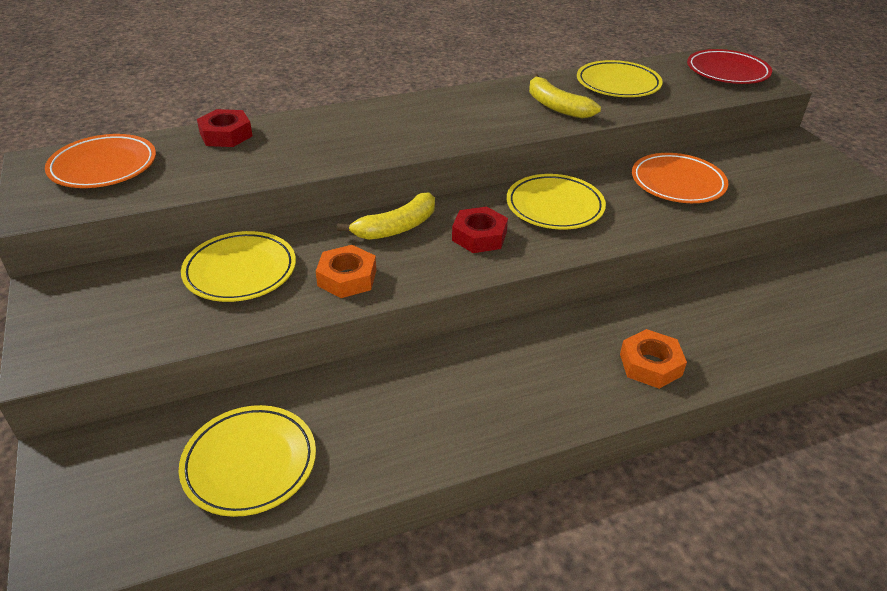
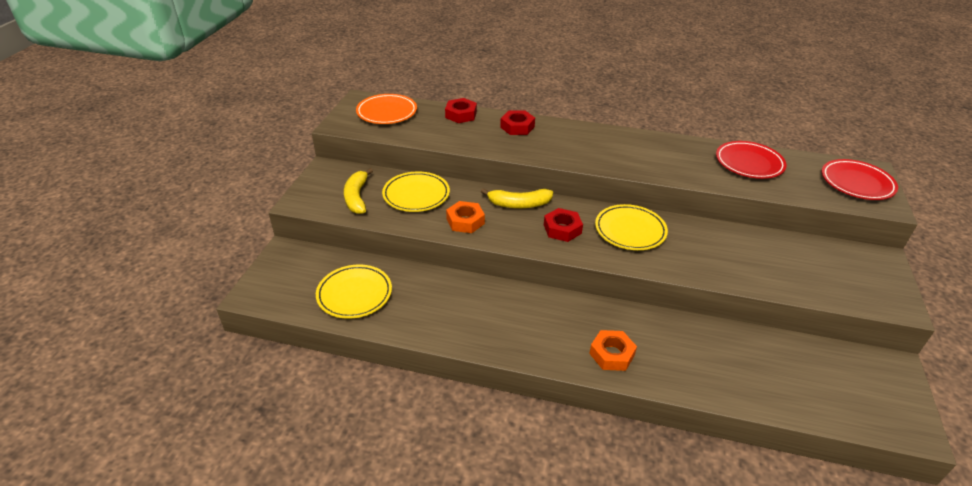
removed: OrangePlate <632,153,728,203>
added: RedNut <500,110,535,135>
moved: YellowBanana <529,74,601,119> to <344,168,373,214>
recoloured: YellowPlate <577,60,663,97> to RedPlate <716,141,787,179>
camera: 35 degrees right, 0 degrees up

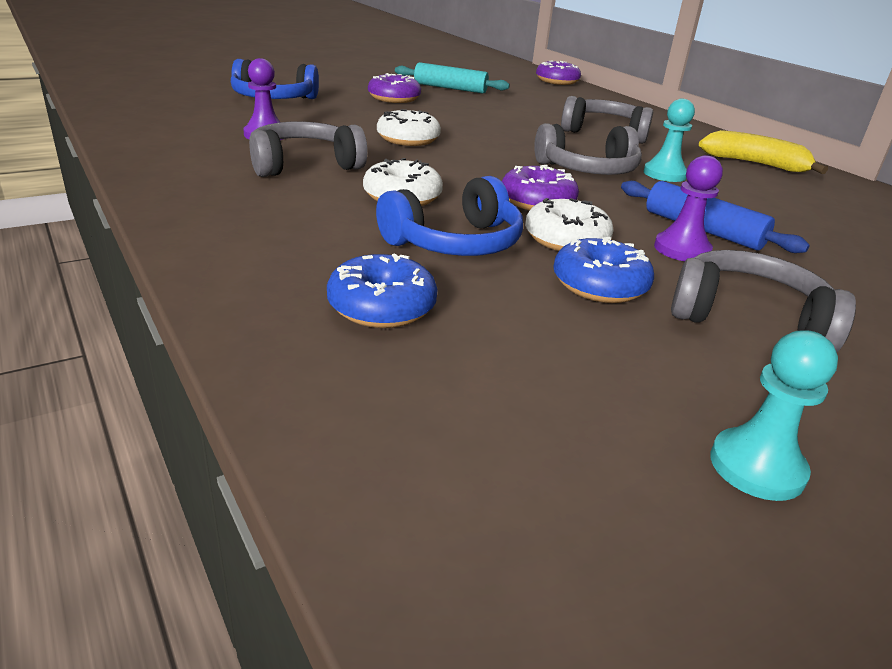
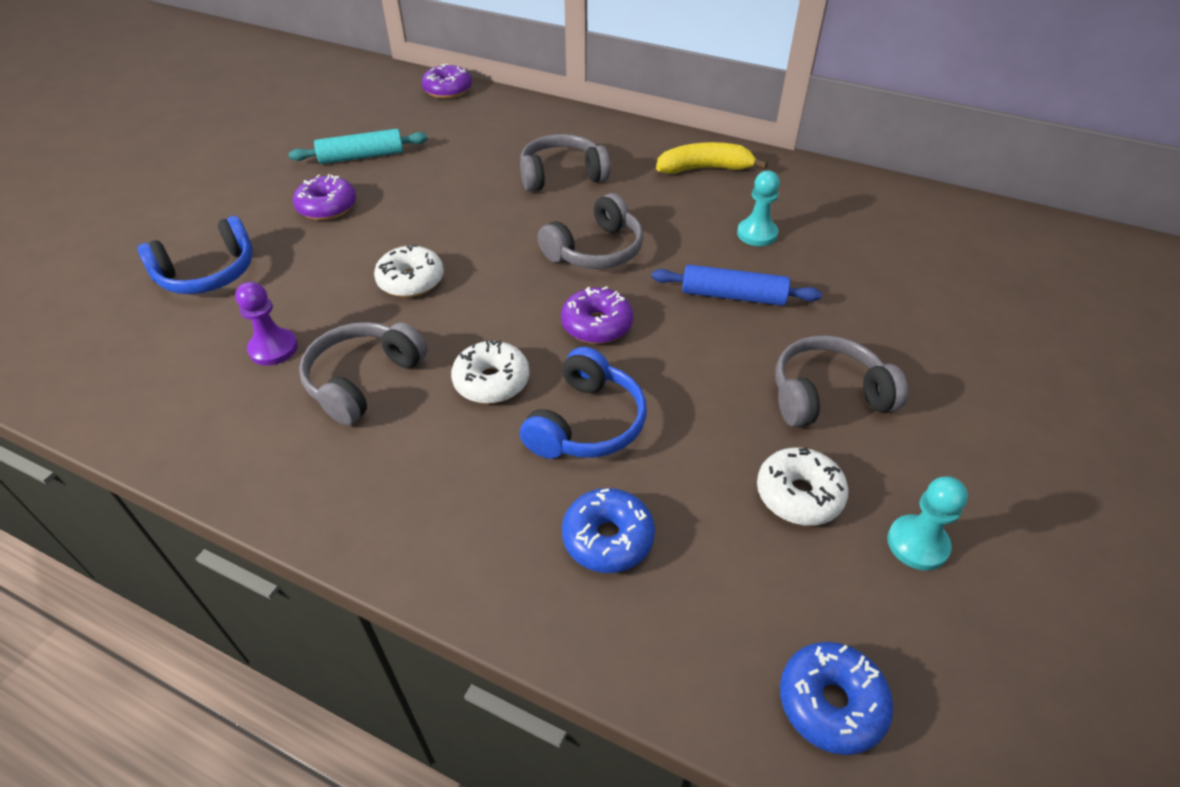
removed: PurplePawn <654,155,723,261>
moved: TurquoisePawn <644,99,695,182> to <737,171,780,246>; WhiteDonut <525,198,614,251> to <757,447,848,526>; BlueDonut <553,237,654,303> to <780,642,893,755>
camera: 30 degrees left, 15 degrees up

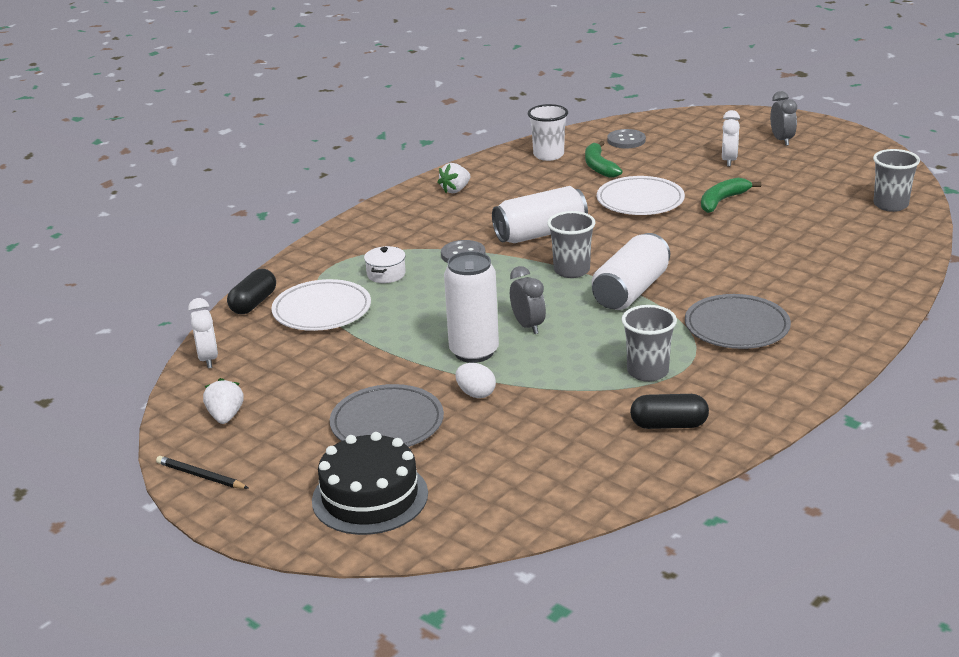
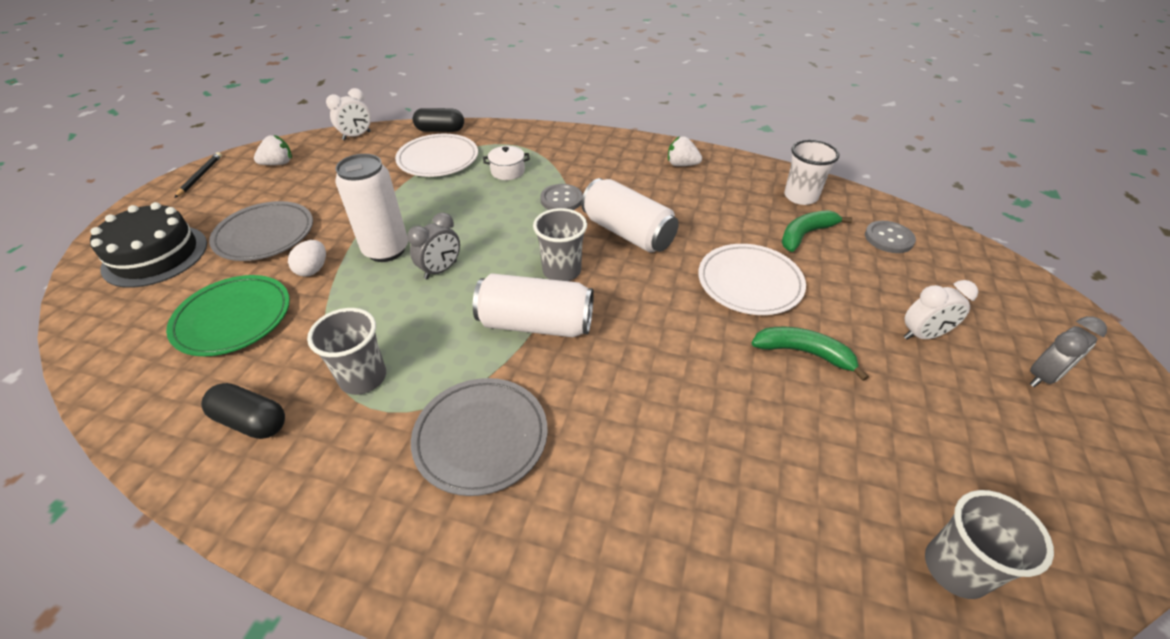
added: GreenPlate <166,275,290,356>
turned: BlackCapsule <630,394,709,429> = <201,383,285,439> 45 degrees counterclockwise
camera: 65 degrees right, 15 degrees up

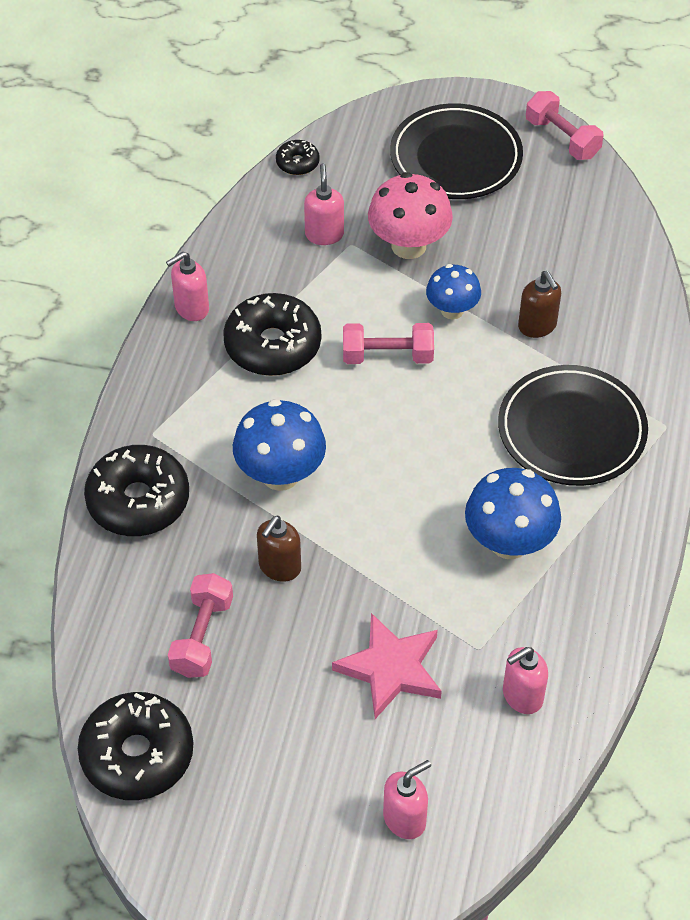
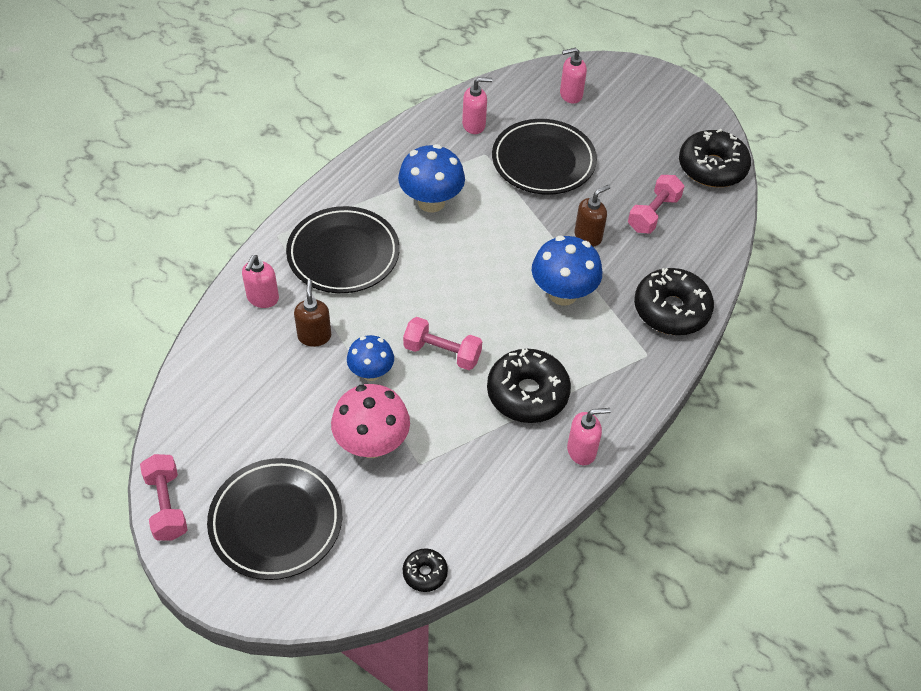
moved: PinkSoapDispenser <304,163,344,245> to <242,255,279,308>
replaced: PinkStar <332,613,442,719> to BlackPlate <492,119,597,195>
camera: 160 degrees left, 0 degrees up

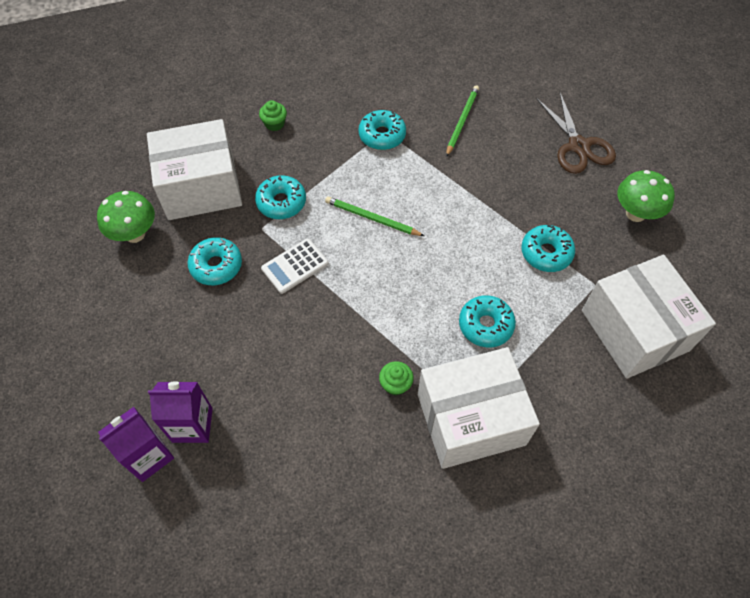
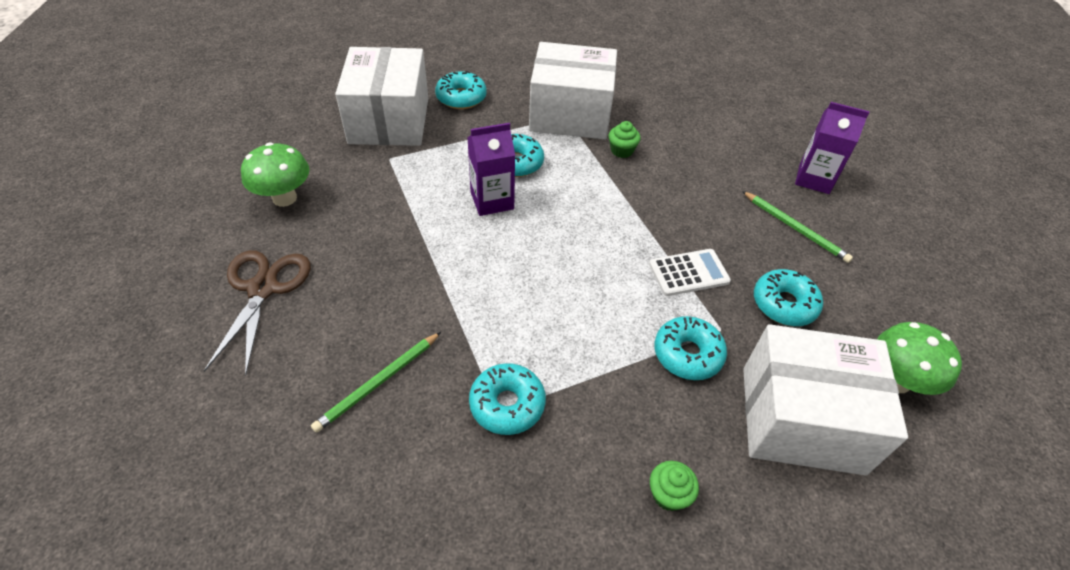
moved: GreenPencil <325,196,424,236> to <742,191,853,263>; TurquoiseDonut <521,225,575,272> to <435,71,486,109>; PurpleCarton <98,407,174,482> to <468,123,515,216>
camera: 160 degrees left, 10 degrees down

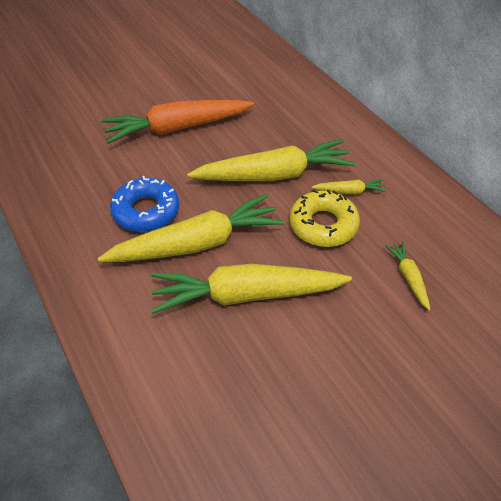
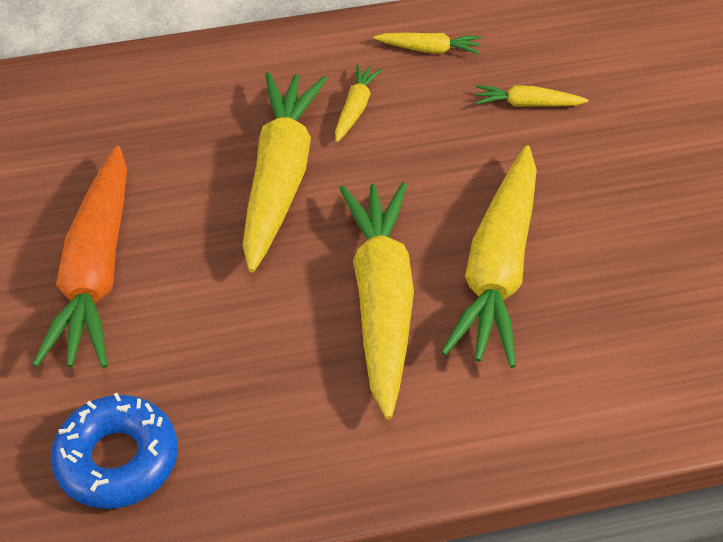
removed: YellowDonut <290,189,360,247>
added: YellowCarrot <374,33,481,54>
moved: BlueDonut <110,176,179,232> to <51,393,178,509>
camera: 70 degrees left, 0 degrees up

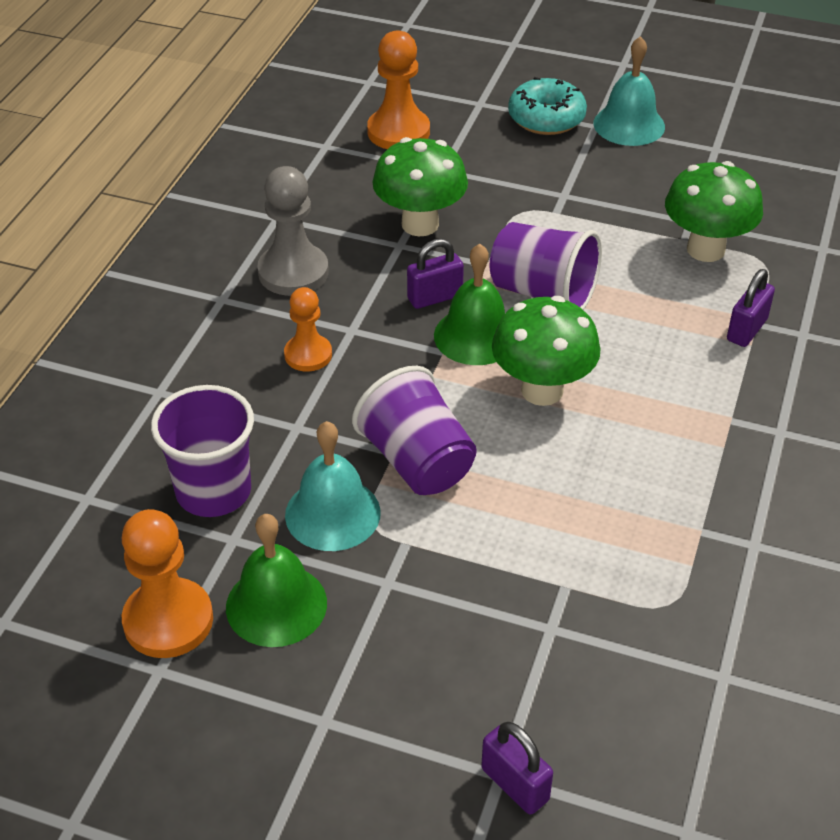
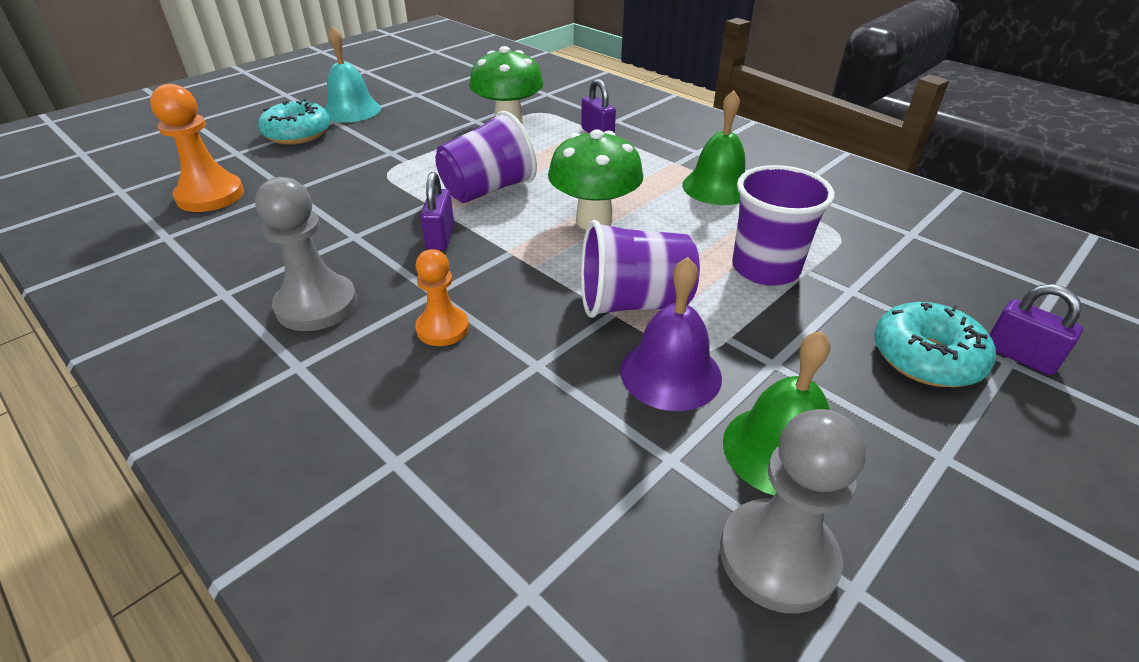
removed: GreenMushroom <372,137,468,236>
added: TurquoiseDonut <874,302,996,387>
moved: GreenBell <434,244,505,365> to <682,90,745,205>; PurpleCup <151,385,254,517> to <732,165,835,286>
recoloured: TurquoiseBell <285,421,381,551> to PurpleBell <620,257,722,411>; OrangePawn <122,509,213,658> to GreyPawn <720,409,866,614>
turned: PurplePadlock <481,722,553,815> = <989,284,1083,375> 60 degrees clockwise
camera: 65 degrees left, 5 degrees down

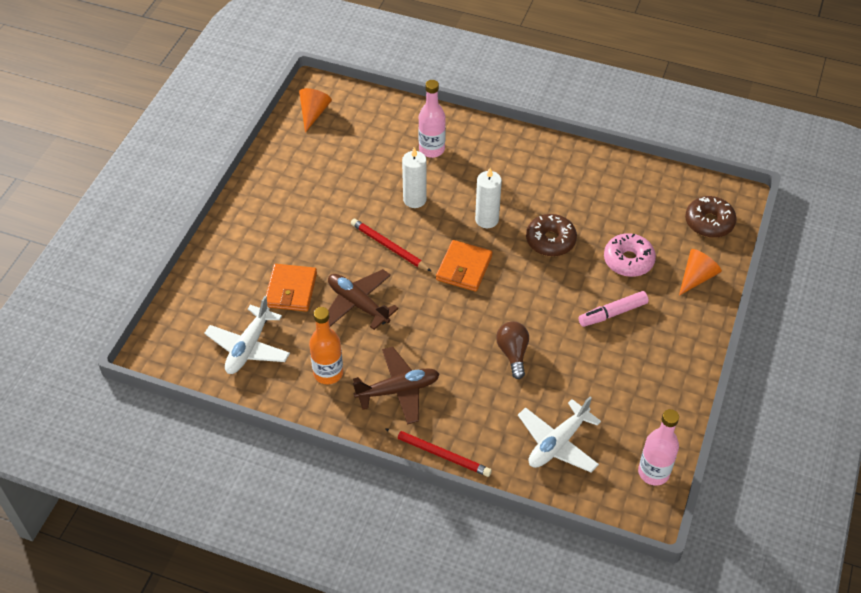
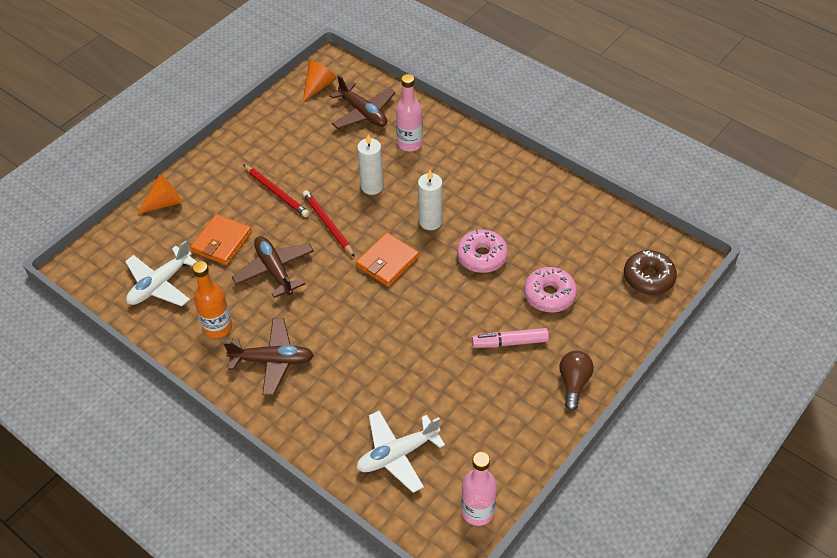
added: BrownPlane <330,75,396,129>
moved: OrangeCone <679,249,722,296> to <137,175,182,214>; BrownLightBulb <496,321,529,379> to <559,351,594,411>; RedPencil <385,428,492,477> to <243,164,309,217>
recoloured: BrownDonut <526,214,577,256> to PinkDonut <457,229,508,273>
camera: 20 degrees right, 0 degrees up

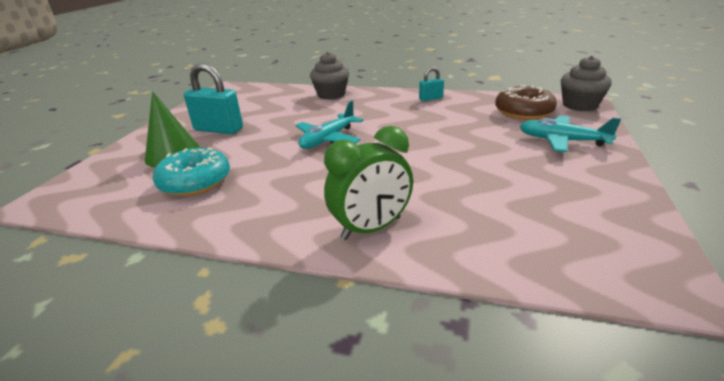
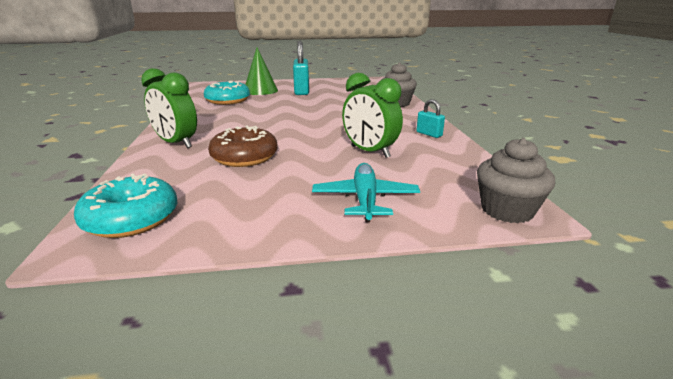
removed: TurquoisePlane <295,101,363,149>
added: GreenClock <342,73,403,158>; TurquoiseDonut <74,174,177,238>
moved: BrownDonut <495,85,557,120> to <208,126,278,167>
camera: 65 degrees right, 5 degrees down

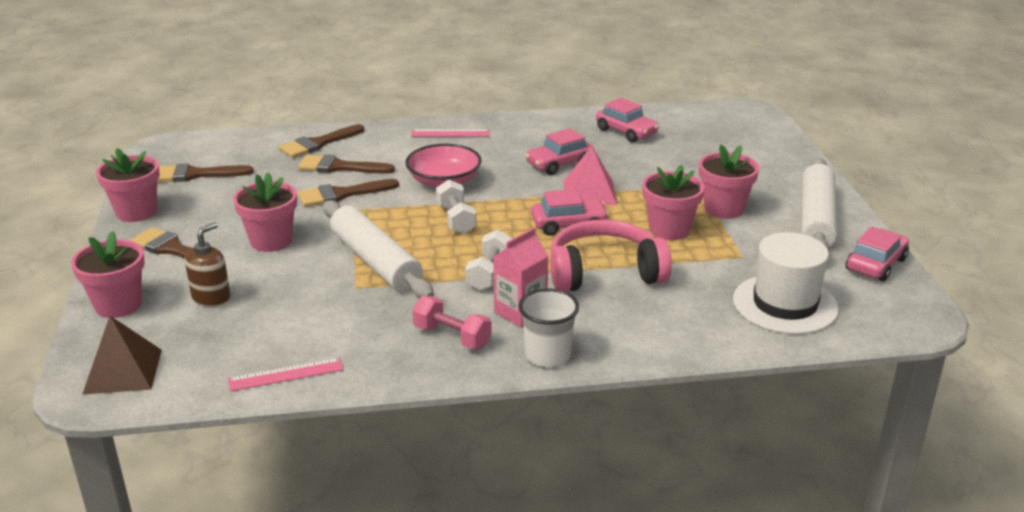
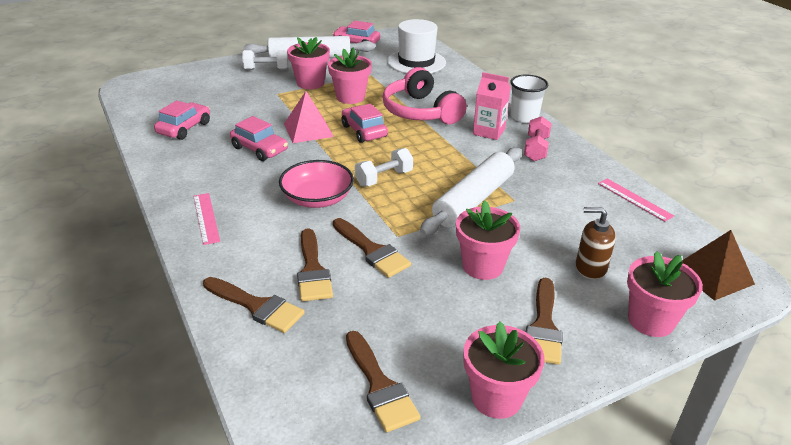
moved: WhiteDumbbell <465,229,512,291> to <242,50,289,70>
camera: 110 degrees left, 5 degrees up

